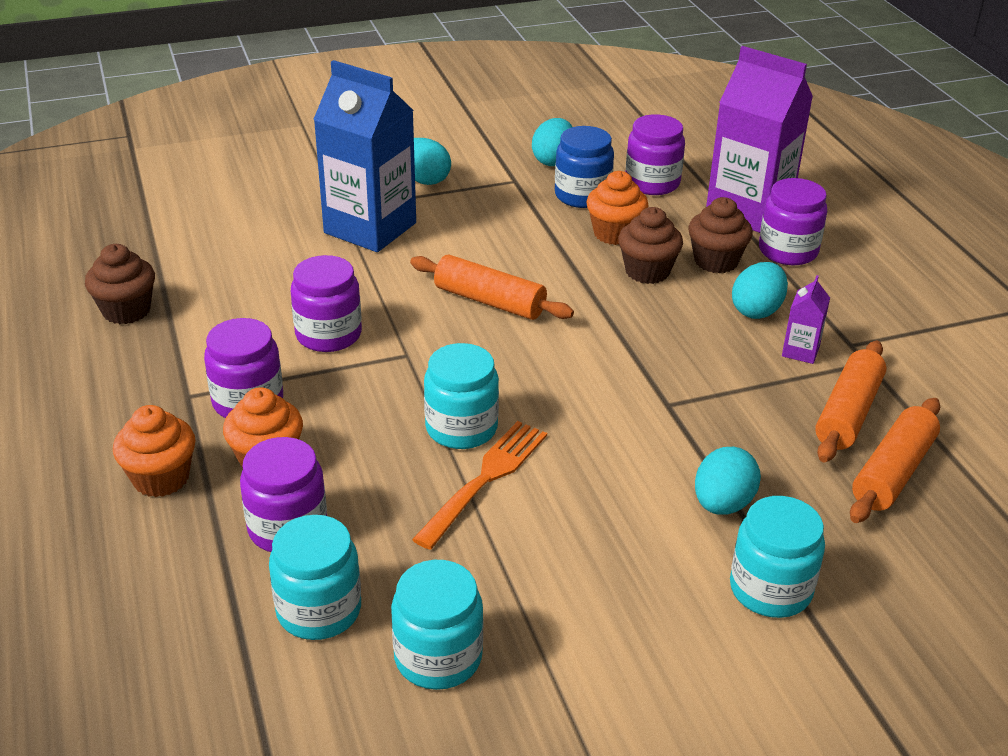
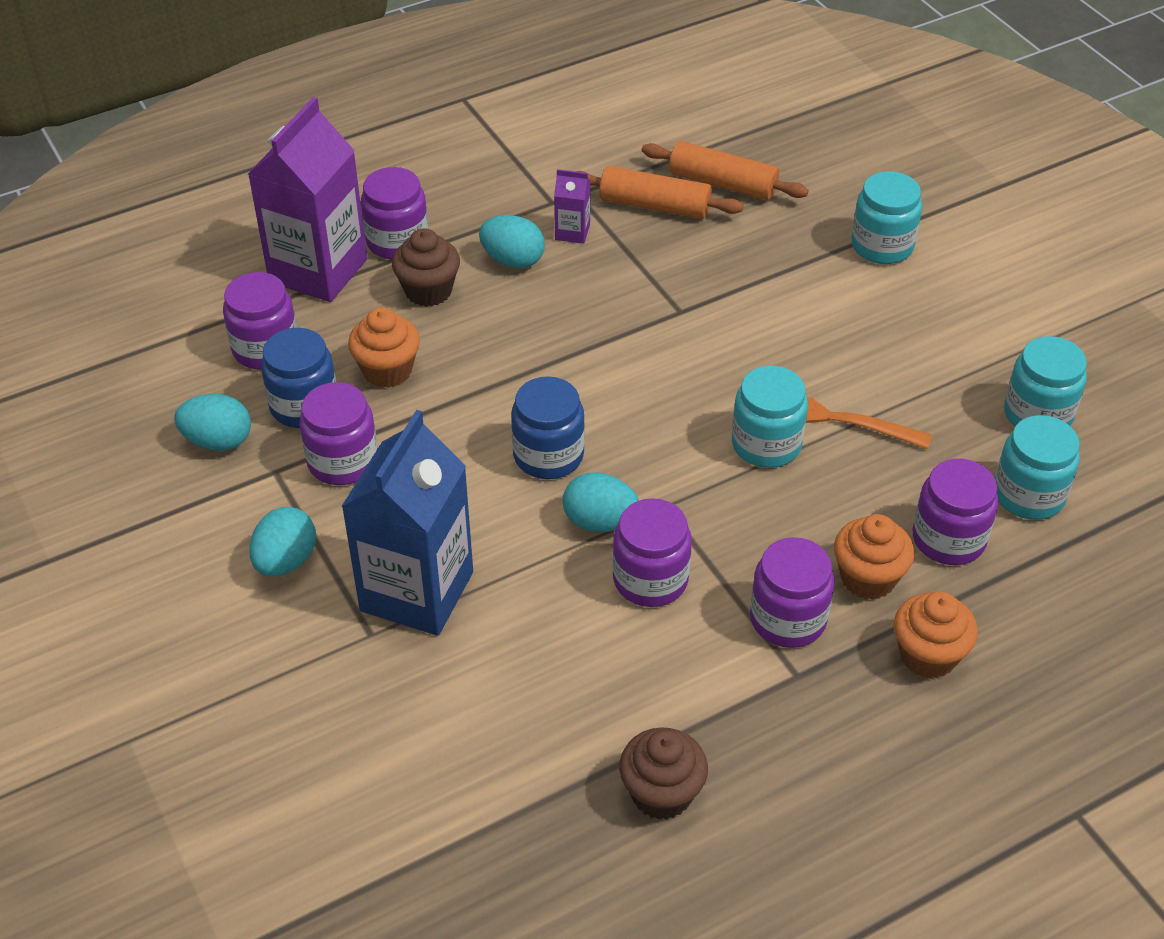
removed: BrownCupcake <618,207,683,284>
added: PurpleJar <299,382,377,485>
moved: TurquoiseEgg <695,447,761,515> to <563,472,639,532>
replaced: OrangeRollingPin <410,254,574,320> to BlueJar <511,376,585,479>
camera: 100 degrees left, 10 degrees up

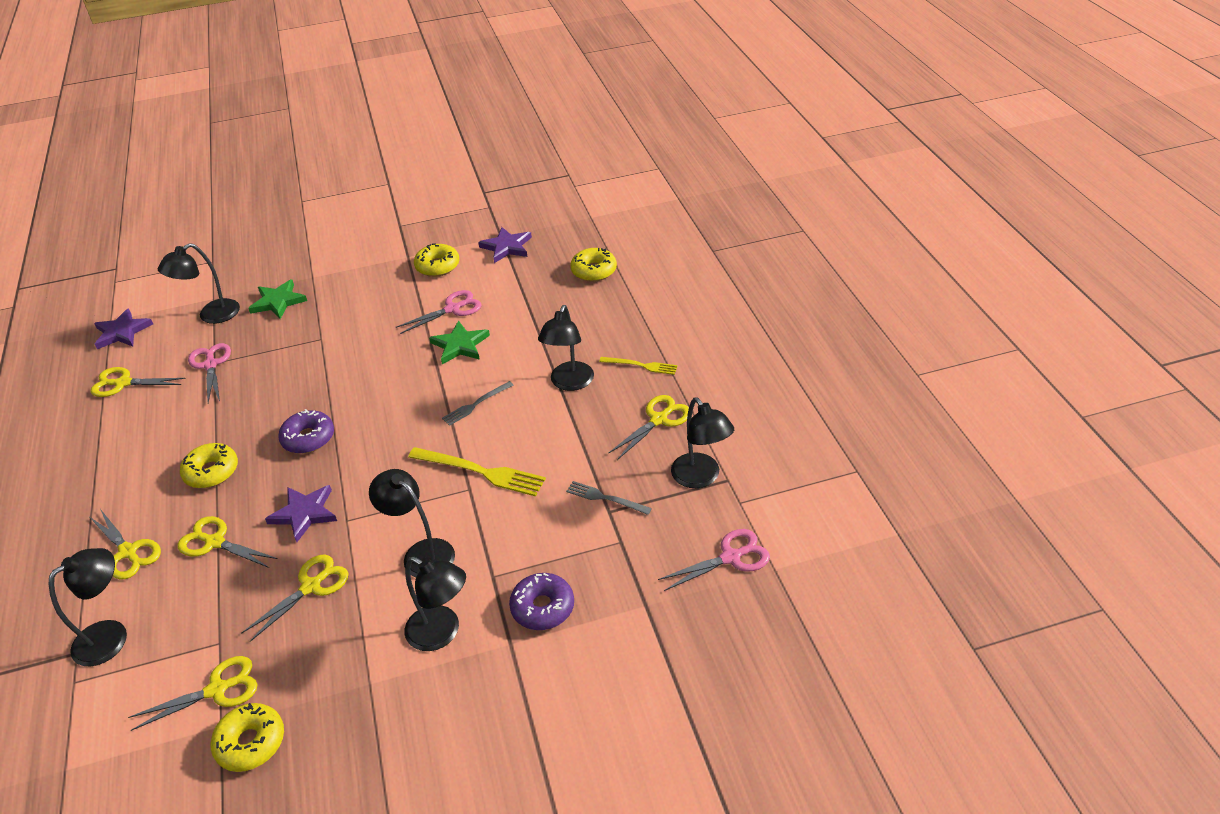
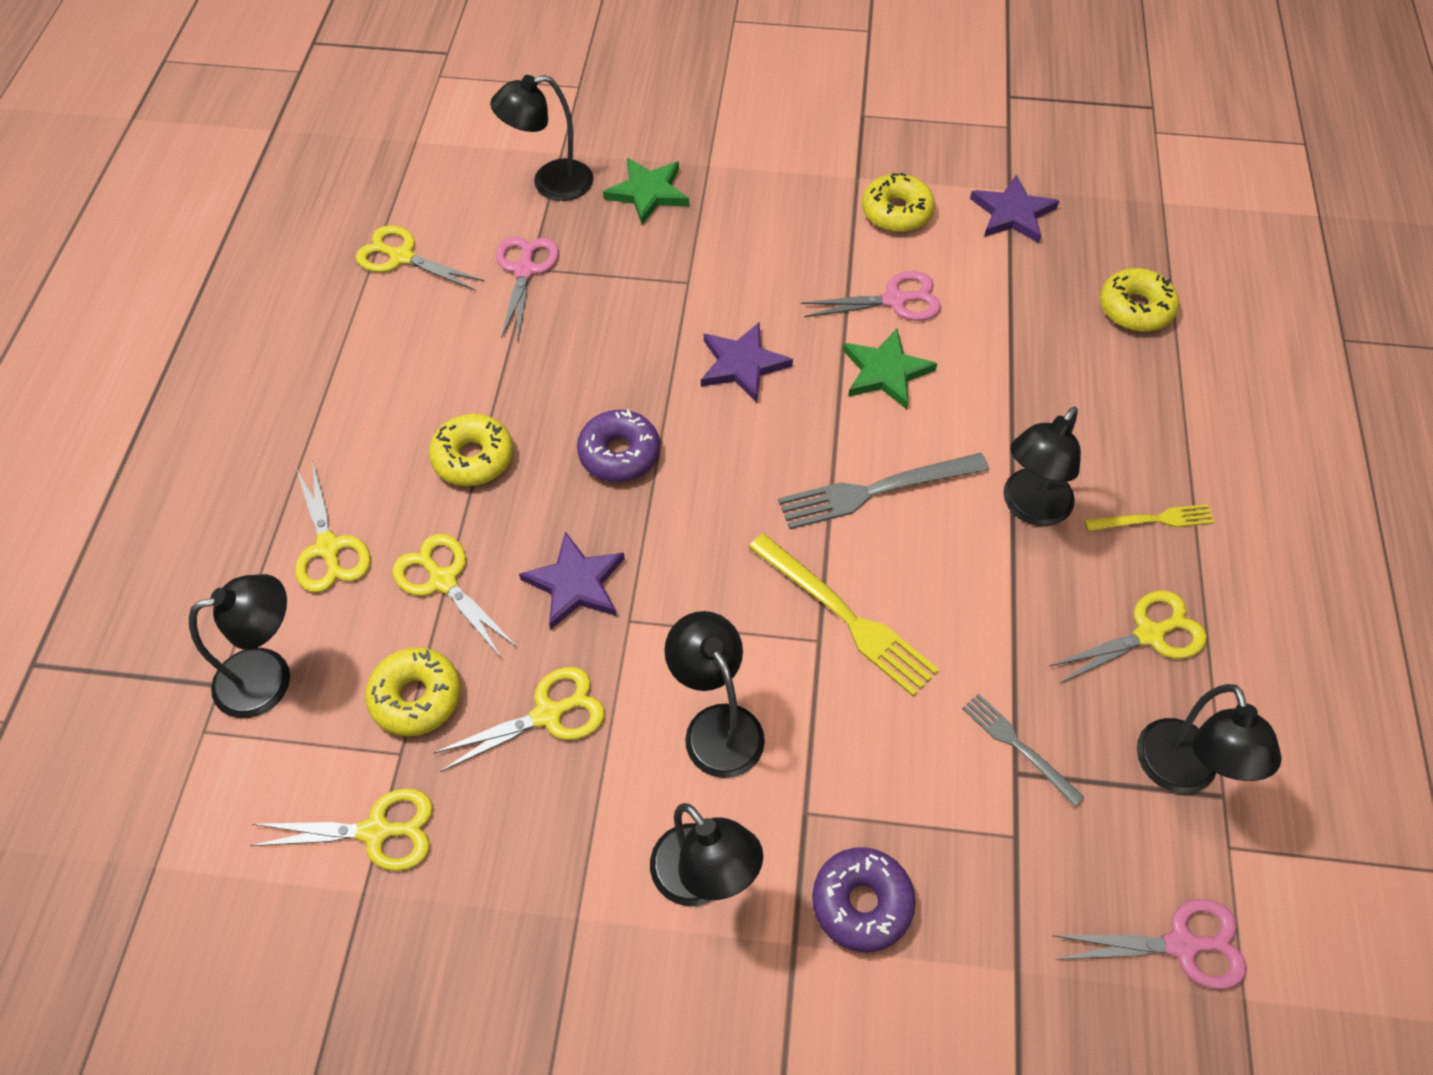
moved: PurpleStar <94,308,153,349> to <701,323,793,403>; YellowDonut <211,703,284,772> to <365,647,461,736>
turned: YellowFork <599,357,678,375> = <1084,504,1215,531> 45 degrees counterclockwise
resized: GreyFork <442,381,514,426> = <778,453,989,529> x1.69
camera: 20 degrees right, 15 degrees up

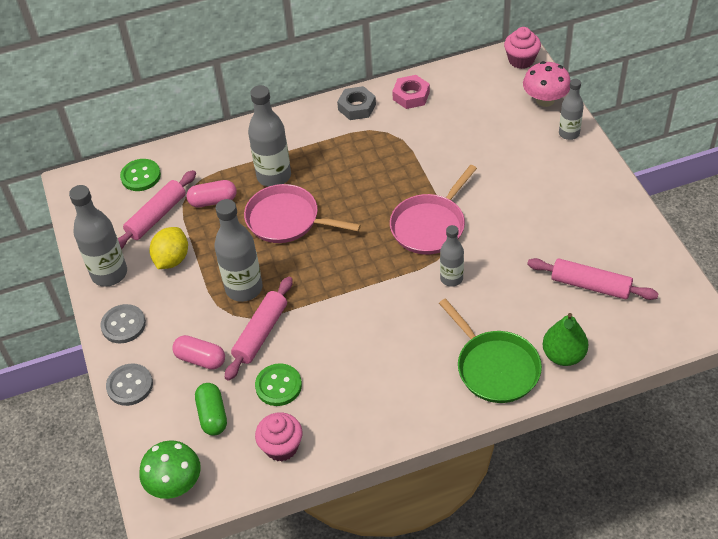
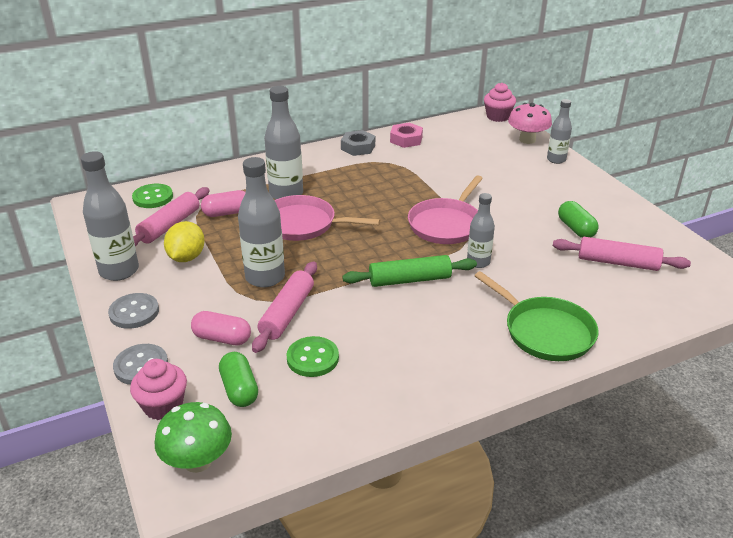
removed: GreenPear <543,313,589,366>
added: GreenCapsule <558,201,599,238>; GreenRollingPin <342,255,477,287>
moved: PinkCupcake <255,412,303,461> to <130,359,187,420>
camera: 10 degrees left, 15 degrees down

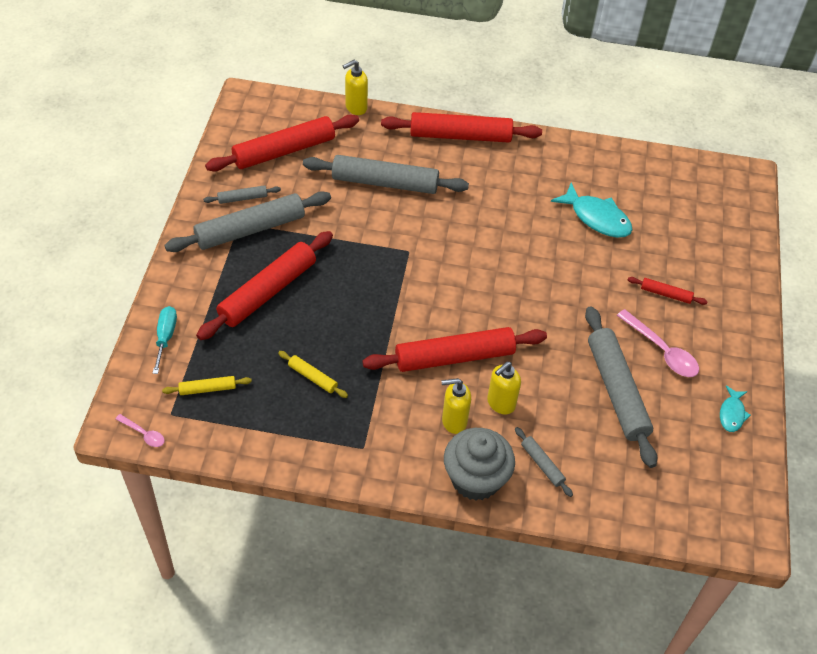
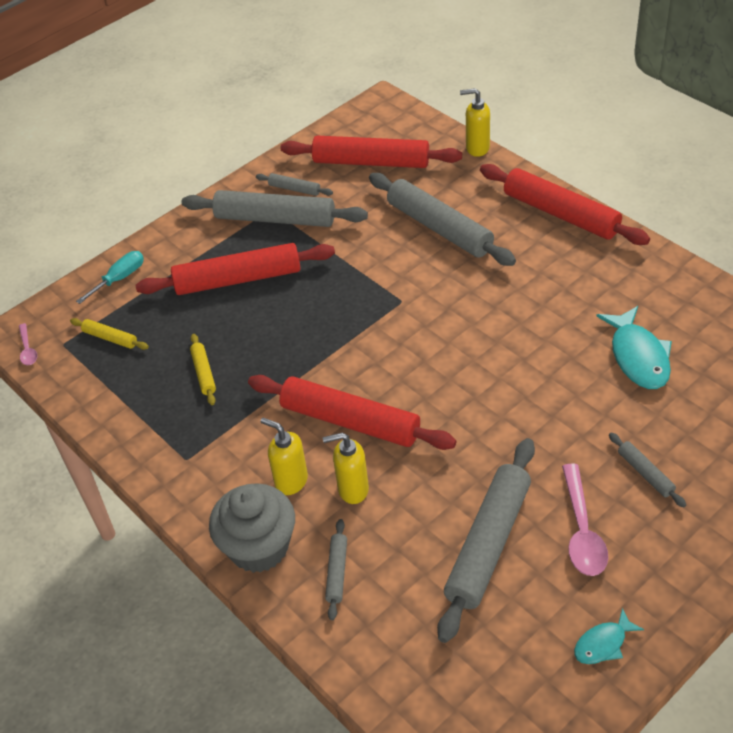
recoloured: RedRollingPin <628,277,708,305> to GreyRollingPin <609,432,686,507>
camera: 45 degrees right, 5 degrees down

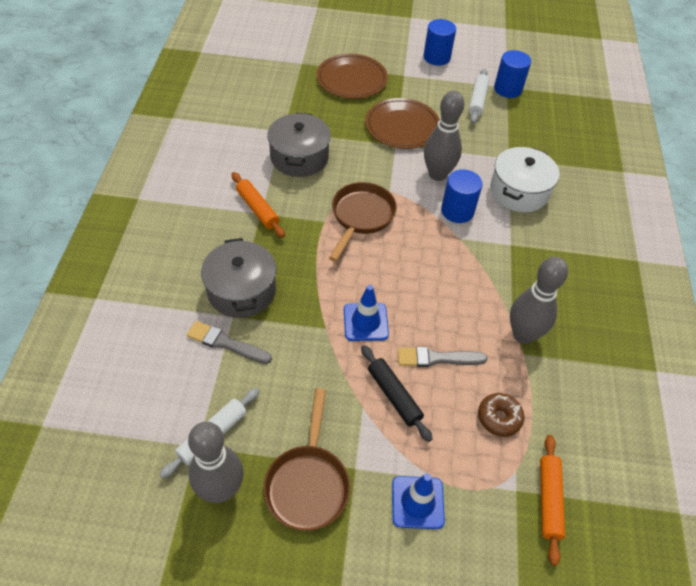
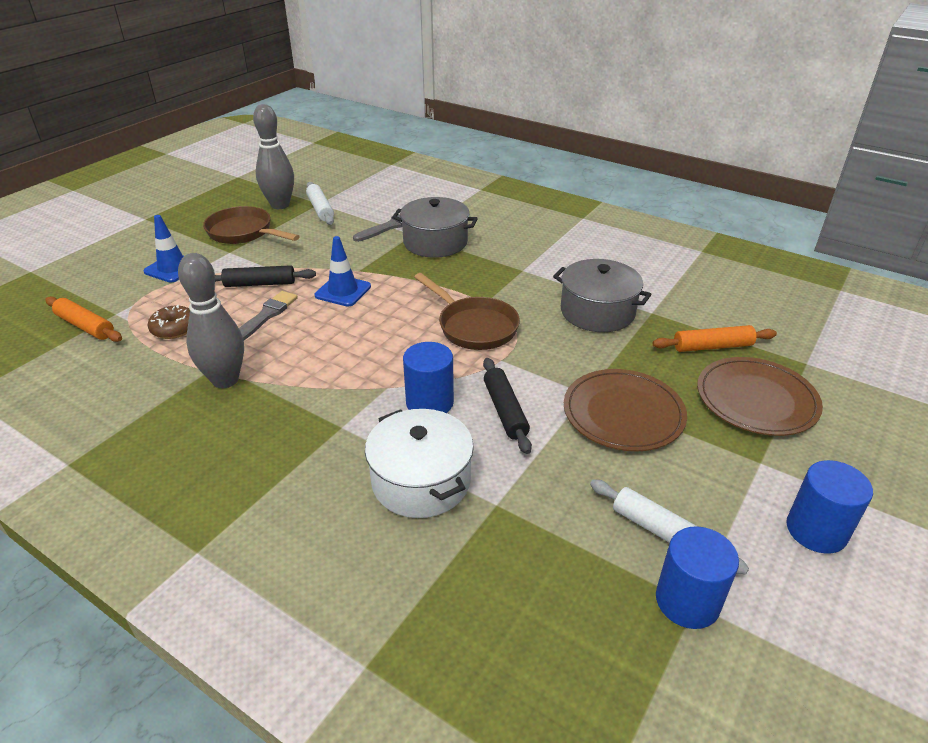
moved: OrangeRollingPin <232,172,285,238> to <652,325,777,352>
replaced: GreyBowlingPin <424,90,464,181> to BlackRollingPin <483,358,532,454>
camera: 120 degrees right, 15 degrees down

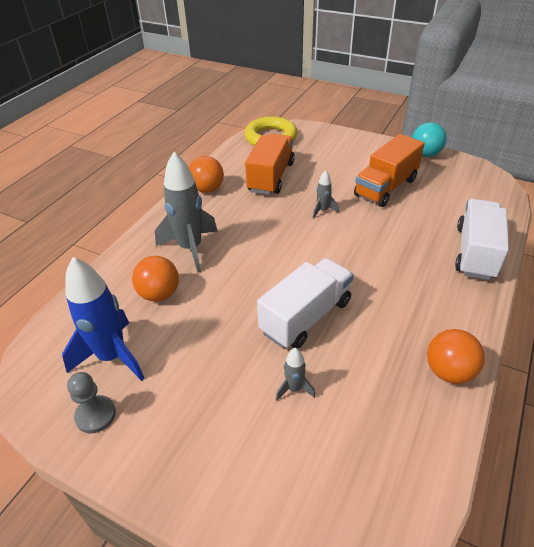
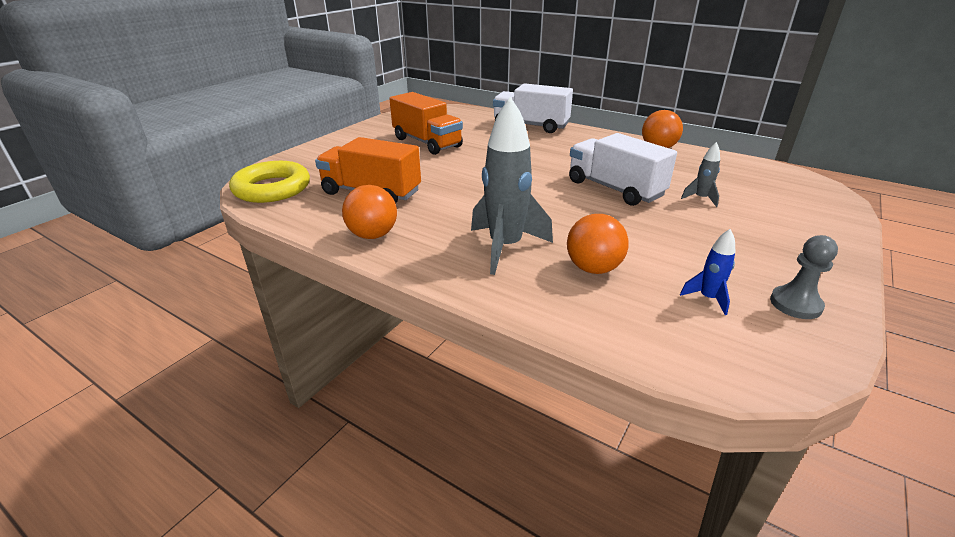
removed: TurquoiseBall <412,122,446,157>; GreyRocket <313,170,339,218>
resized: BlueRocket <62,257,144,381> = <680,229,736,315> x0.47
camera: 85 degrees left, 10 degrees down

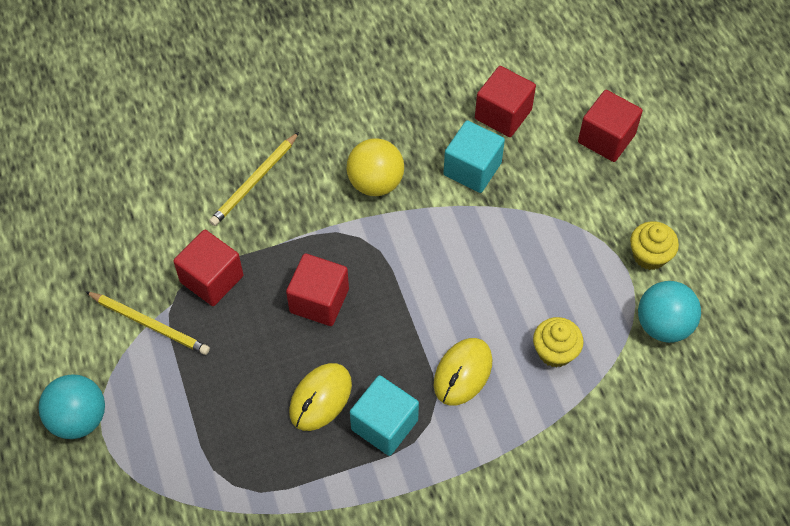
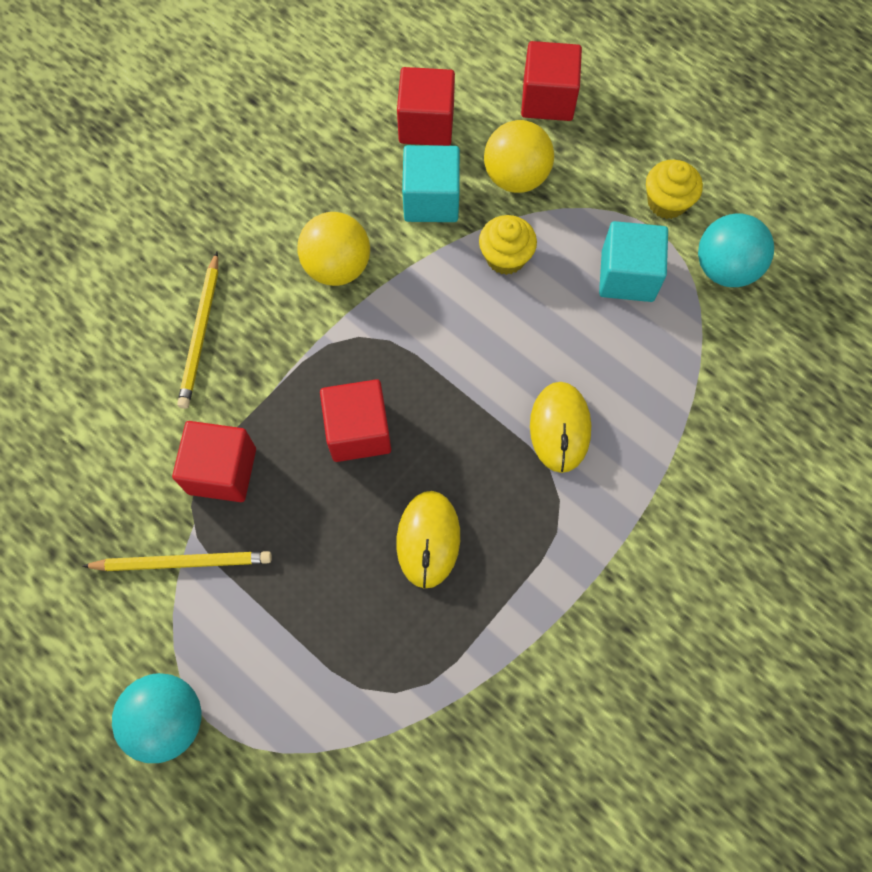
added: YellowBall <484,120,554,193>
moved: YellowCupcake <533,317,584,368> to <479,215,537,275>; TurquoiseCube <350,375,419,456> to <599,221,668,302>
camera: 30 degrees left, 10 degrees up

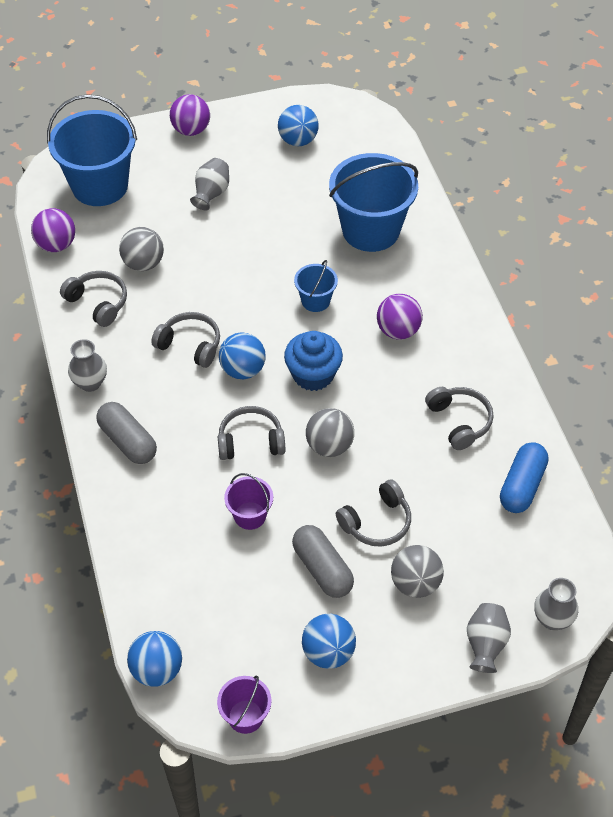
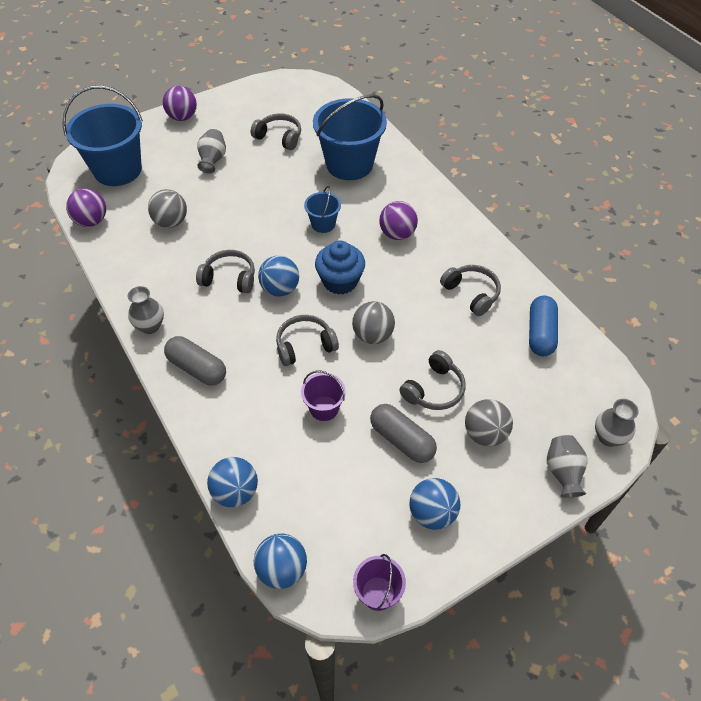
moved: BlueBall <278,105,319,147> to <207,457,258,507>; GreyHeadphones <60,271,127,327> to <251,113,301,150>
camera: 15 degrees left, 0 degrees up

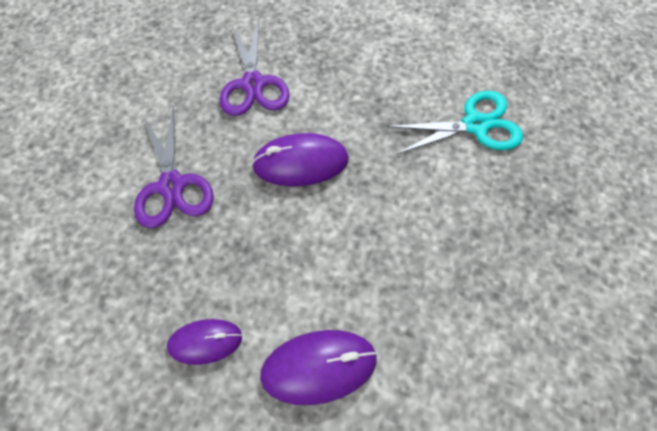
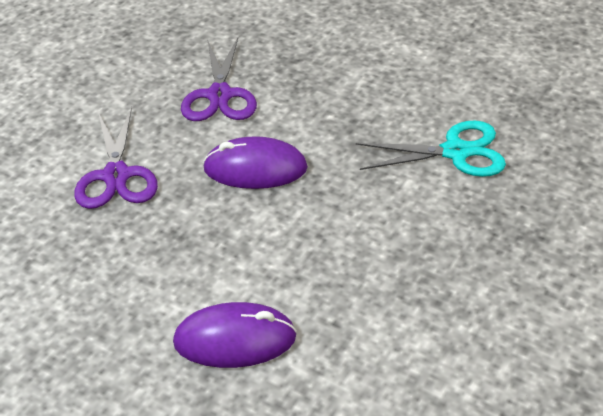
removed: PurpleMouse <167,319,242,365>
camera: 10 degrees right, 20 degrees down

